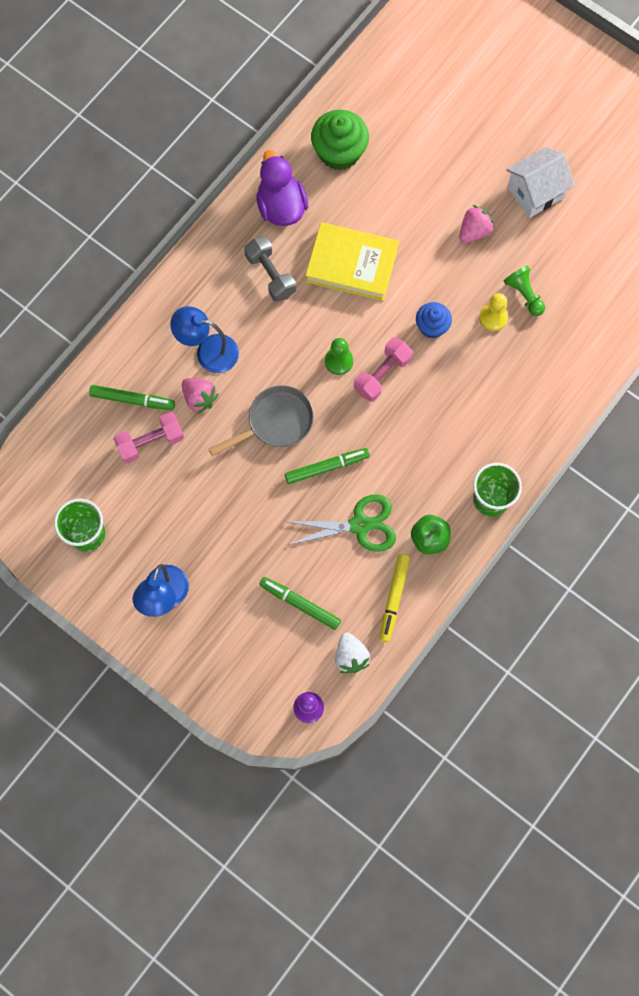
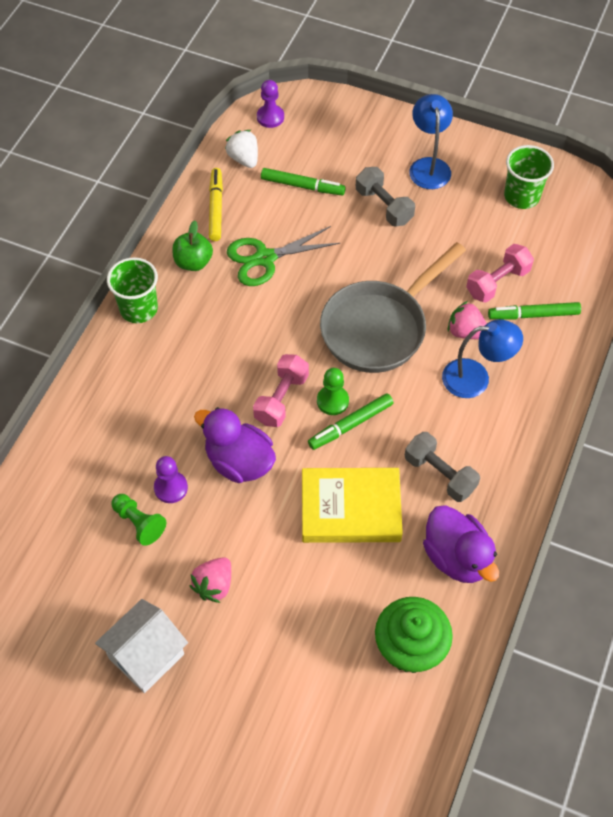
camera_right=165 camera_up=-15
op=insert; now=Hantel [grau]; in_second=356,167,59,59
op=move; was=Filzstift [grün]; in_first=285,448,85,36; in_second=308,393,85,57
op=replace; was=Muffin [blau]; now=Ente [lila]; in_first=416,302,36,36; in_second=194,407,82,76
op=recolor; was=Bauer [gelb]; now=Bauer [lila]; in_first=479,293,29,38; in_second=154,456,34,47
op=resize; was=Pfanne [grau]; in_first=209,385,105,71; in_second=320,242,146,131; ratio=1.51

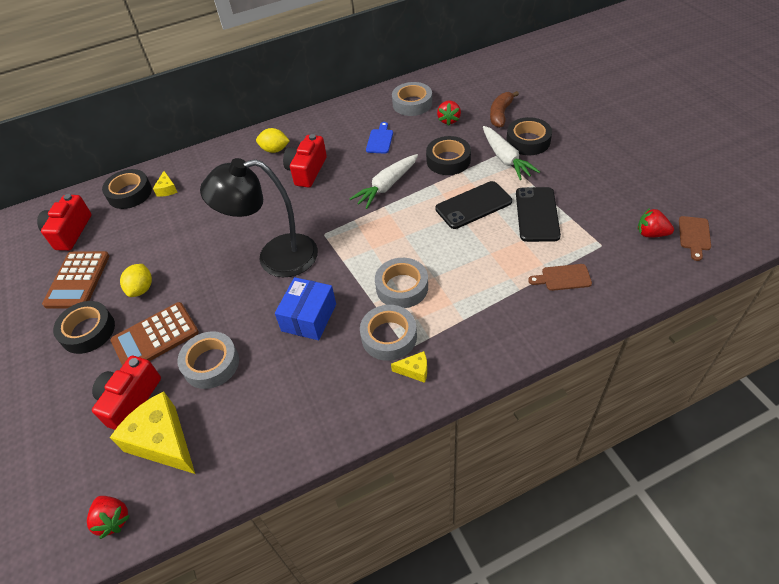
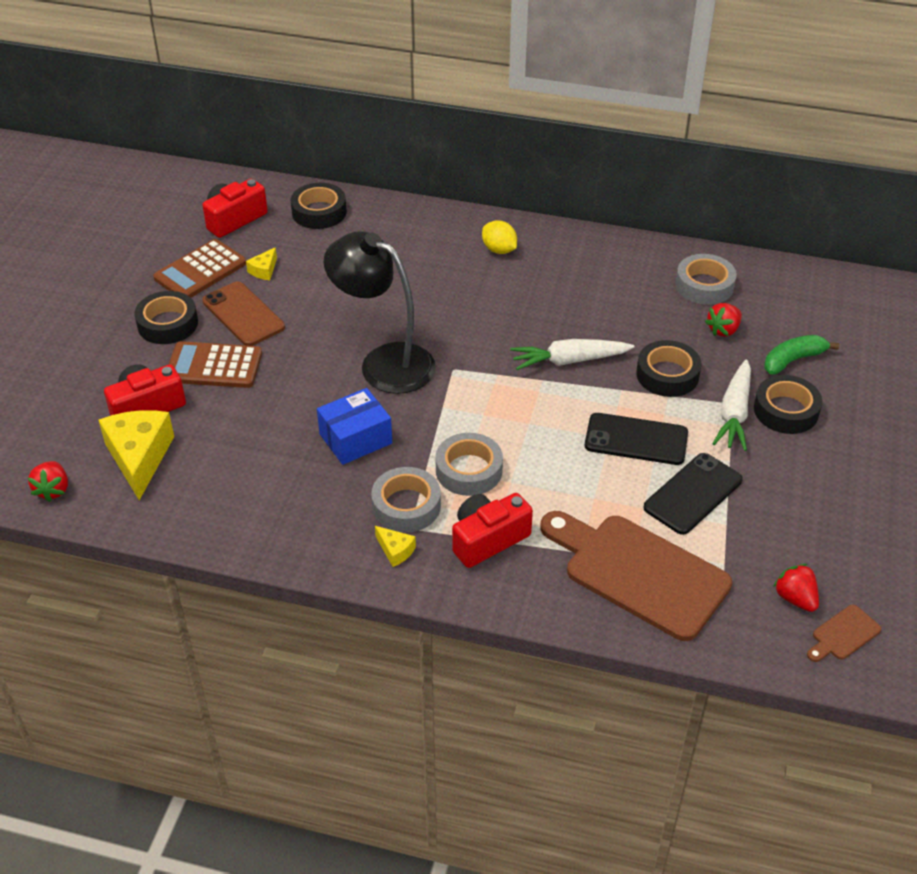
camera_right=35 camera_up=-5
op=delete; was=Klebeband [grau]; in_first=177,331,62,58
op=delete; was=Schneidebrett [blau]; in_first=366,122,27,32
op=move; was=Käse [gelb]; in_first=153,171,25,26; in_second=246,247,31,33
op=move; was=Kamera [rot]; in_first=283,134,44,54; in_second=452,493,81,75
op=replace; was=Zitrone [gelb]; now=Handy [braun]; in_first=120,264,32,33; in_second=202,281,83,65
op=recolor; was=Banane [braun]; now=Banane [grün]; in_first=490,91,29,37; in_second=764,335,75,40
op=resize; was=Schneidebrett [braun]; in_first=528,264,64,27; in_second=540,511,192,130; ratio=2.44

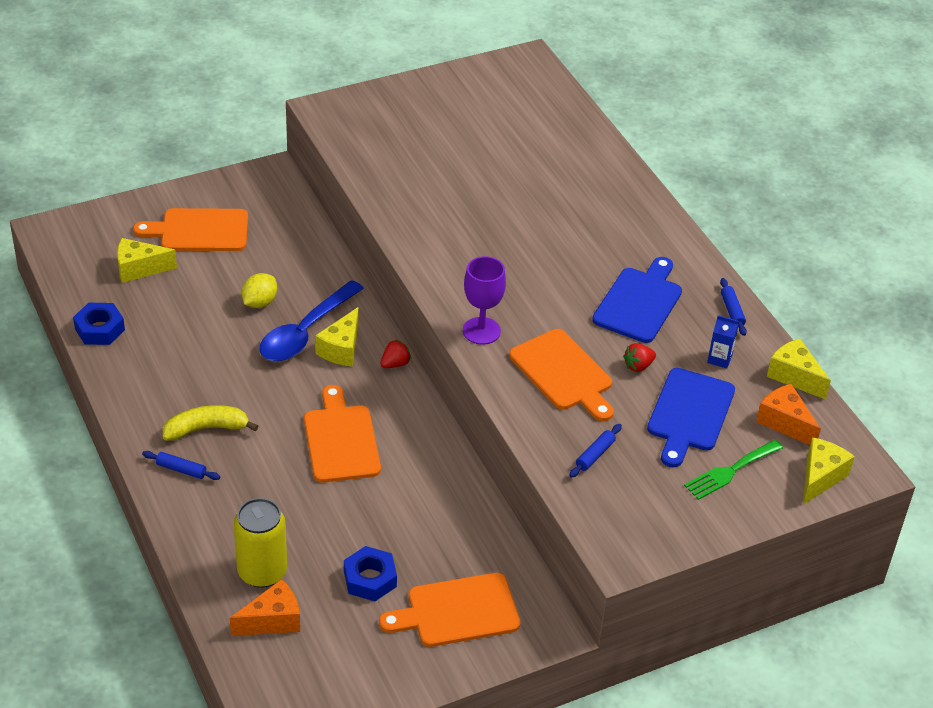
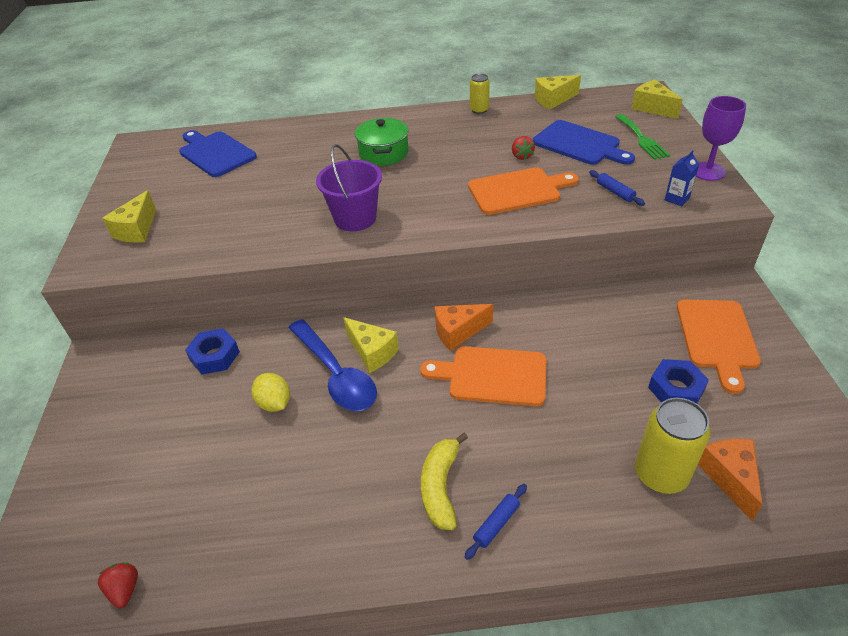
camera_right=-65 camera_up=0
op=delete; was=Schneidebrett [orange]; in_first=133,208,115,43
op=insert; now=Eimer [lila]; in_second=316,144,66,87
op=insert; now=Kochtopf [grün]; in_second=355,118,54,48
op=move; was=Sechskantmutter [blau]; in_first=73,303,52,42; in_second=185,328,55,46
op=move; was=Käse [gelb]; in_first=117,238,60,45; in_second=102,190,54,53
op=move; was=Erdbeere [rot]; in_first=380,340,31,28; in_second=98,562,40,46
op=move; was=Kelch [lila]; in_first=463,256,43,89; in_second=696,96,50,85
op=move; was=Schneidebrett [blau]; in_first=592,257,90,86; in_second=179,130,78,47
op=move; was=Getränkekarton [blau]; in_first=707,315,32,53; in_second=665,150,34,56
op=move; was=Käse [orange]; in_first=756,384,65,61; in_second=435,304,58,47
op=replace; was=Nudelholz [blau]; now=Dose [gelb]; in_first=720,278,27,58; in_second=470,73,20,41

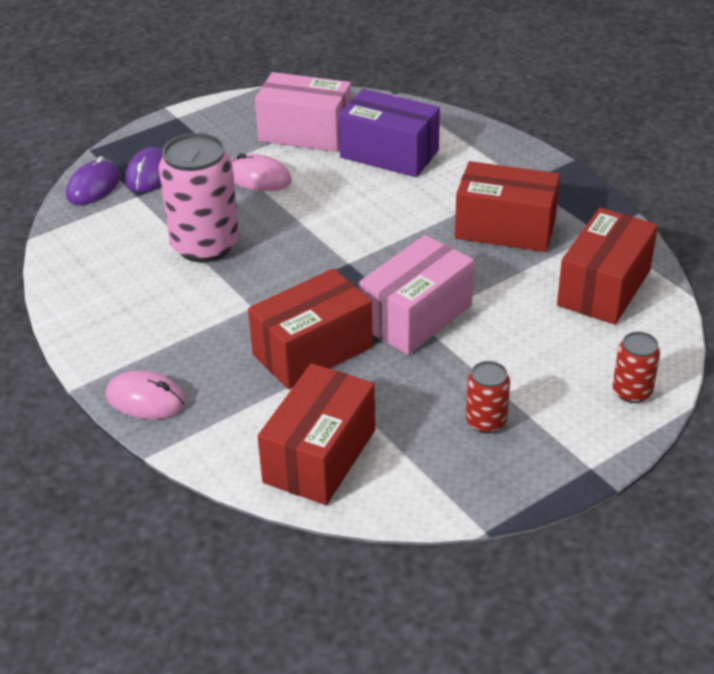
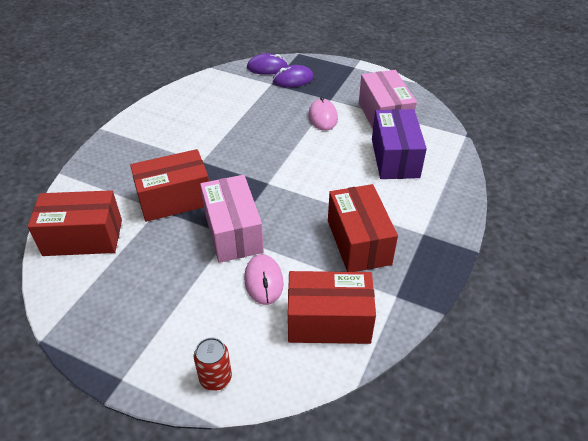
camera_right=60 camera_up=5
op=delete; was=Dose [rosa]; in_first=159,133,80,130
op=delete; was=Dose [rot]; in_first=466,361,44,72
op=move; was=Computermaus [rosa]; in_first=106,370,80,49; in_second=244,254,40,51
op=rotate; was=Schachtel [rot]; in_first=248,268,125,121; in_second=130,149,79,73; clockwise=-45
op=rotate; was=Schachtel [rosa]; in_first=359,235,115,120; in_second=200,175,64,88; clockwise=60

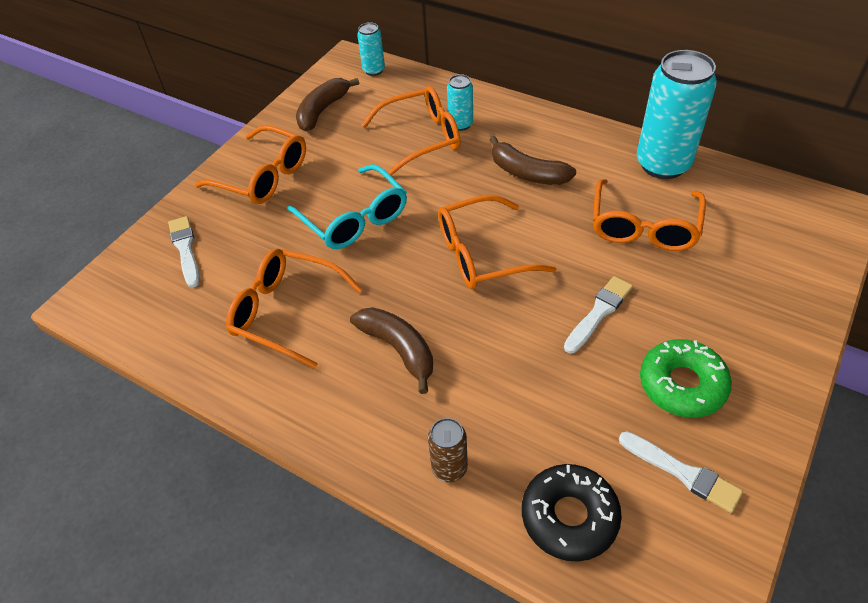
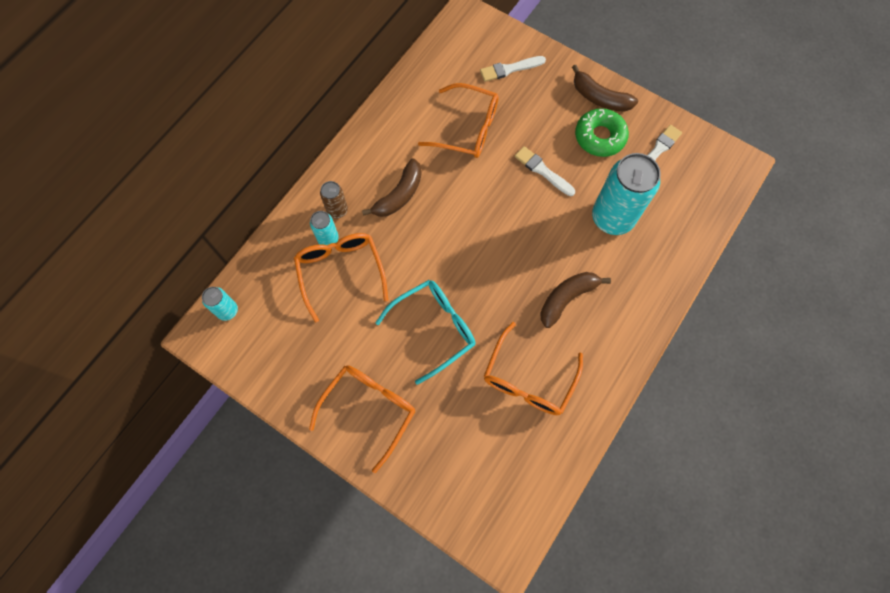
camera_right=-90 camera_up=20
op=delete; was=Brille [orange]; in_first=438,195,118,94
op=delete; was=Donut [schwarz]; in_first=522,464,100,98
op=move; was=Pinsel [weiß]; in_first=168,216,32,71; in_second=480,56,66,26
op=move; was=Banane [braun]; in_first=296,78,63,53; in_second=572,65,66,47
op=move; was=Dose [braun]; in_first=428,418,40,64; in_second=320,181,28,38
op=move; was=Dose [türkis]; in_first=637,50,80,129; in_second=592,153,69,82

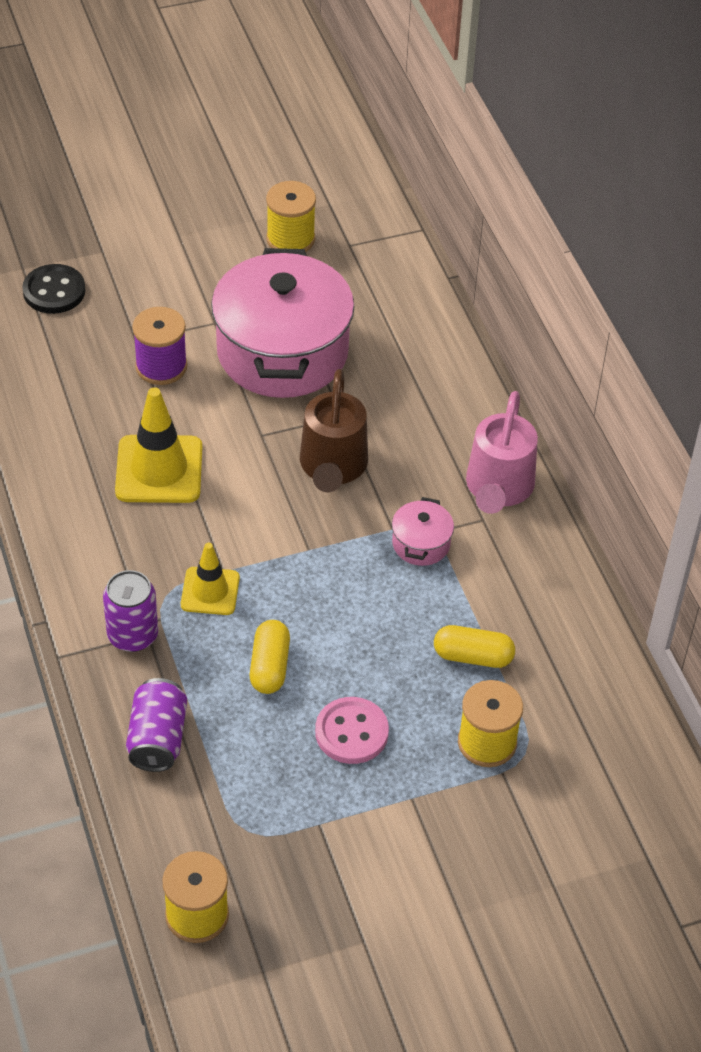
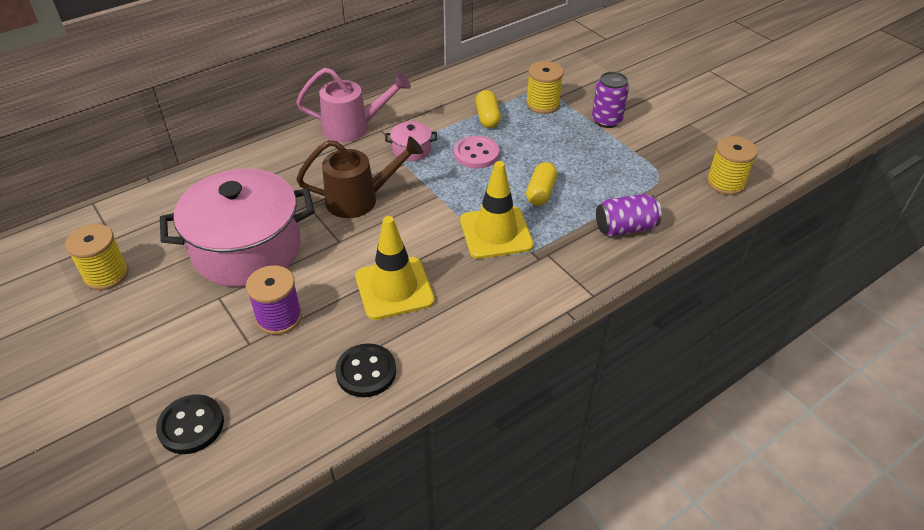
camera_right=-105 camera_up=-5
op=insert; now=Knopf [schwarz]; in_second=335,343,61,54
op=move; was=Dose [lila]; in_first=103,570,55,82; in_second=592,72,37,56
op=move; was=Knopf [rosa]; in_first=315,697,74,67; in_second=454,136,45,33
op=rotate; was=Kapsel [gelb]; in_first=250,620,40,74; in_second=526,162,31,44; clockwise=-60
op=resize; was=Leitkegel [gelb]; in_first=181,543,59,72; in_second=460,161,74,98; ratio=1.62

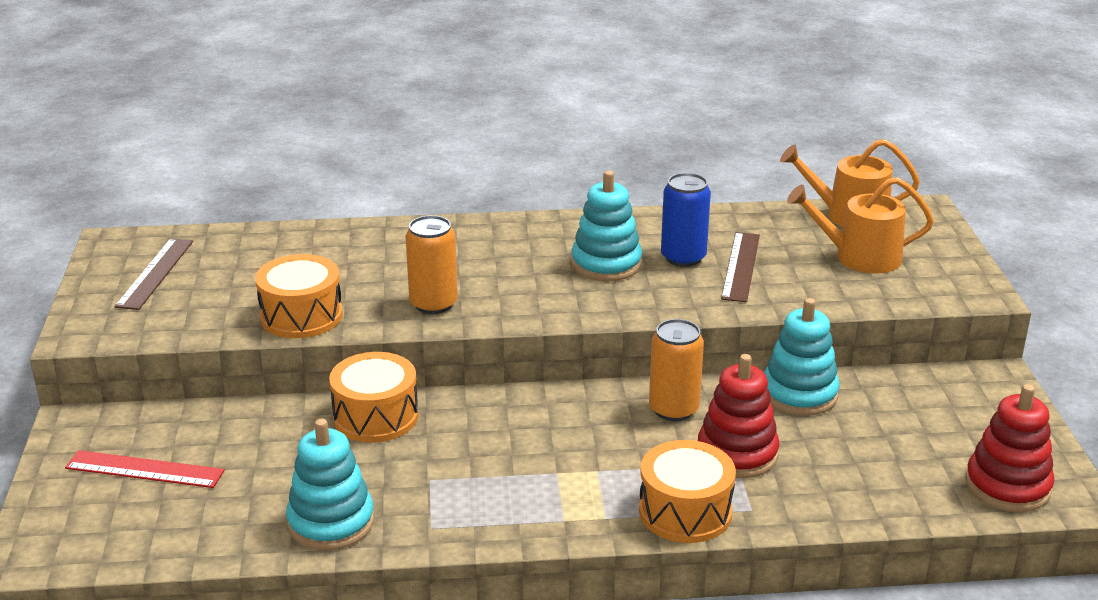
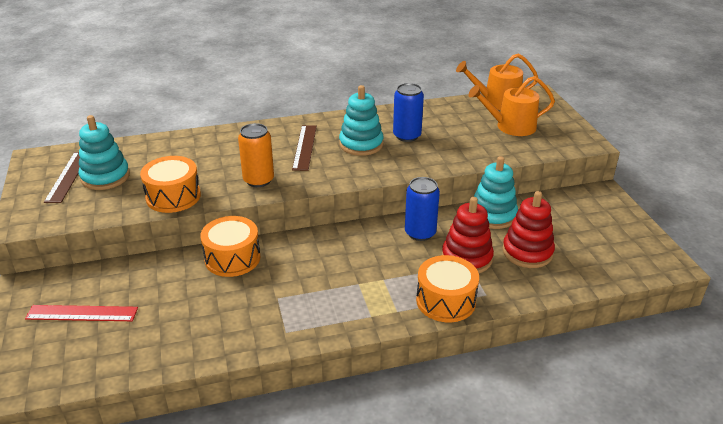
camera_right=-10 camera_up=5
op=move; was=Stapelspielzeug [türkis]; in_first=286,419,88,132; in_second=78,115,52,75
op=move; was=Lineal [braun]; in_first=721,232,39,70; in_second=292,125,25,46
op=move; was=Stapelspielzeug [rot]; in_first=965,384,89,128; in_second=502,191,53,77
op=recolor; was=Dose [orange]; now=Dose [blau]; in_first=649,319,55,102; in_second=405,177,35,64

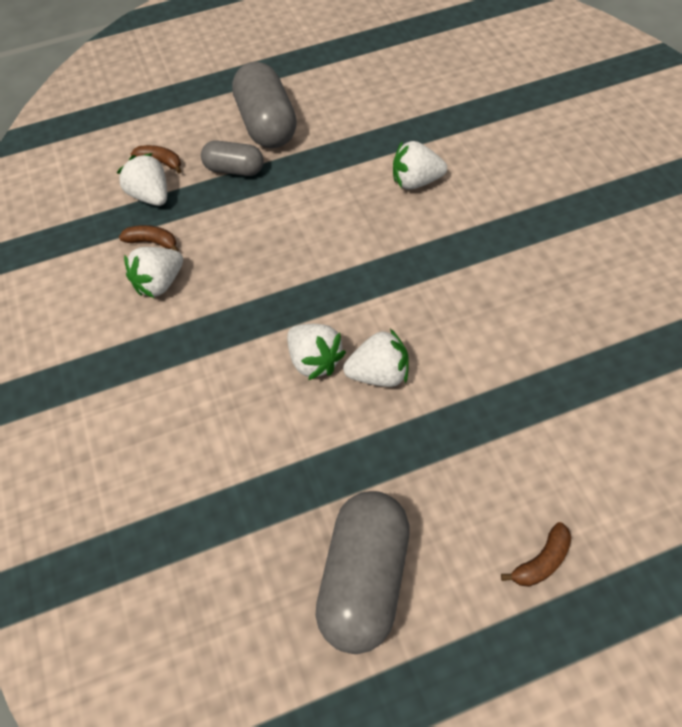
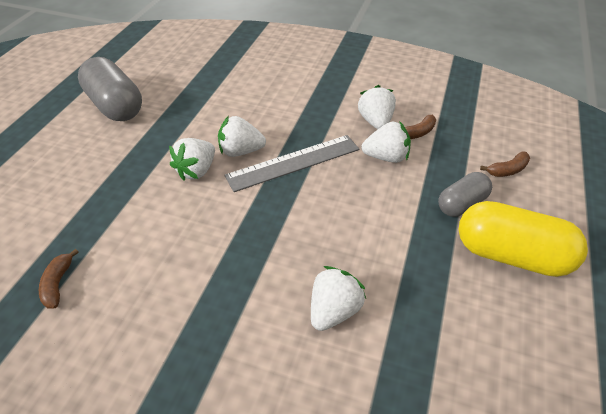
camera_right=125 camera_up=-10
op=insert; now=Lineal [grau]; in_second=225,135,134,57
op=move; was=Erdbeere [weiß]; in_first=117,153,50,53; in_second=362,121,49,42
op=move; was=Banane [braun]; in_first=501,522,70,65; in_second=39,249,40,60
op=recolor; was=Kapsel [grau]; now=Kapsel [gelb]; in_first=232,62,65,86; in_second=459,201,129,76

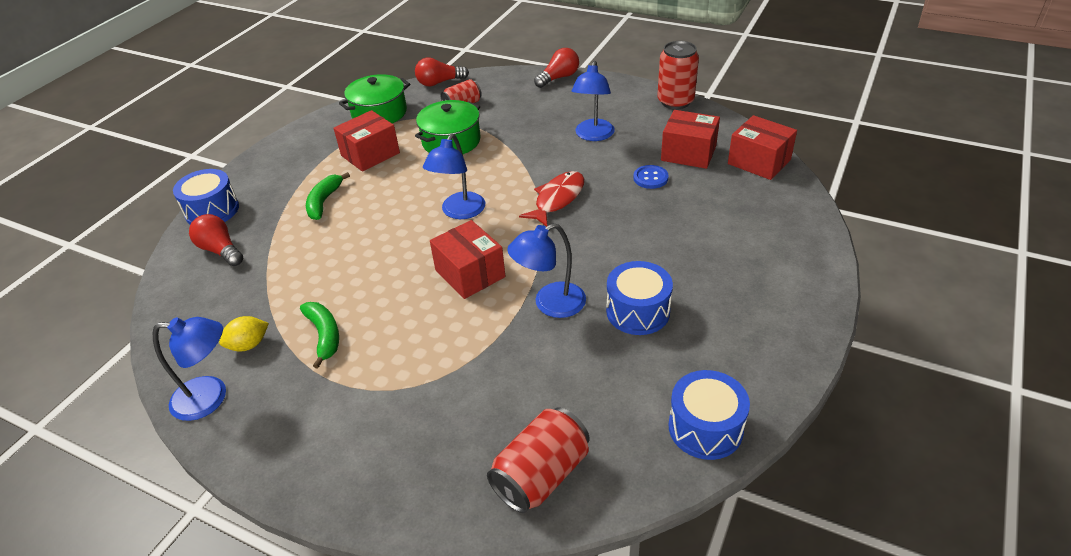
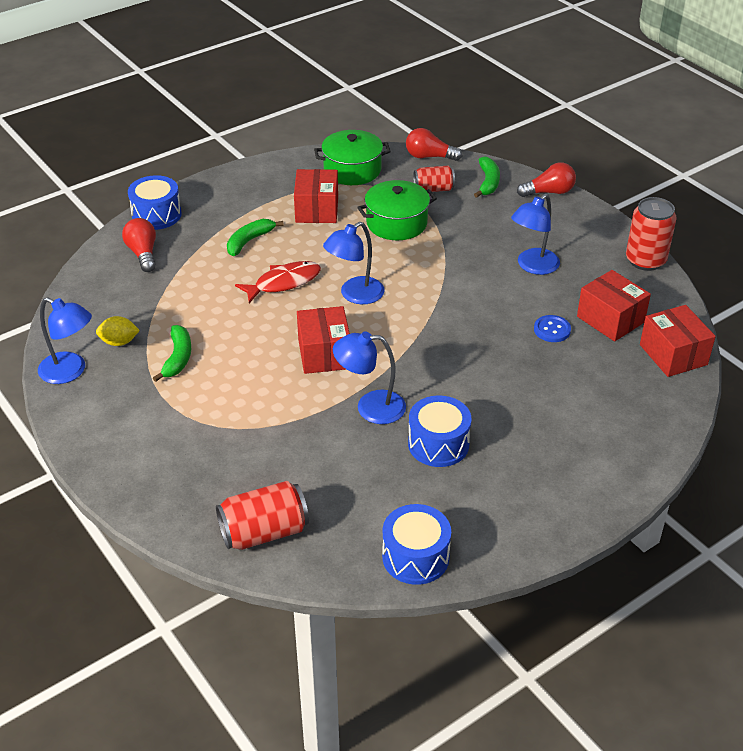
camera_right=25 camera_up=0
op=insert; now=Banane [grün]; in_second=474,157,26,41
op=move; was=Fisch [rot]; in_first=519,171,65,56; in_second=235,261,86,42
op=rotate; was=Schachtel [rot]; in_first=334,110,66,62; in_second=294,169,44,54; clockwise=-75

